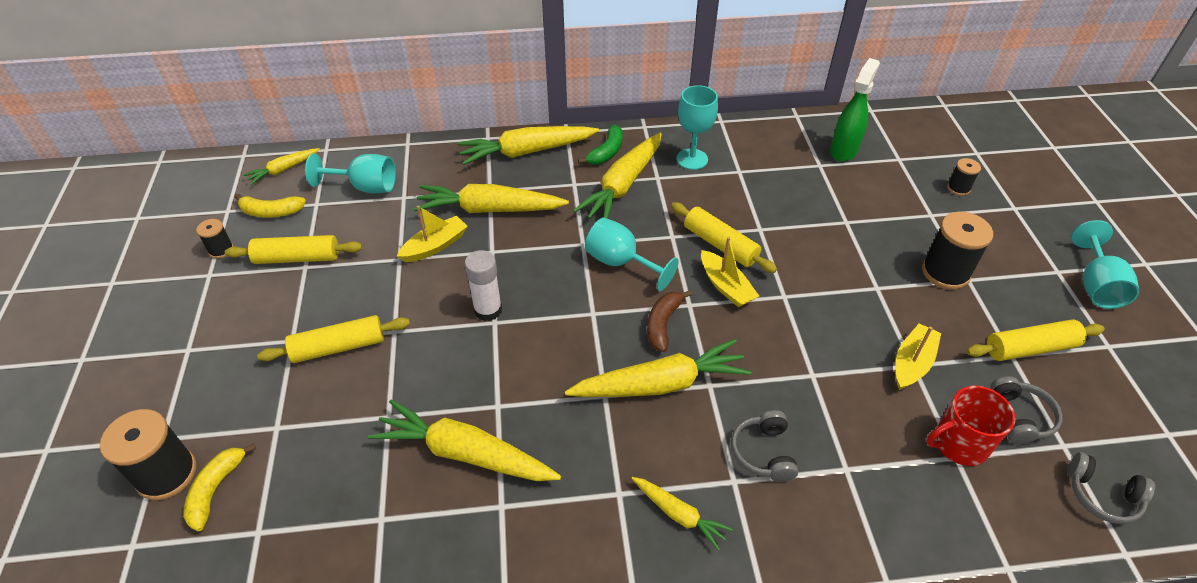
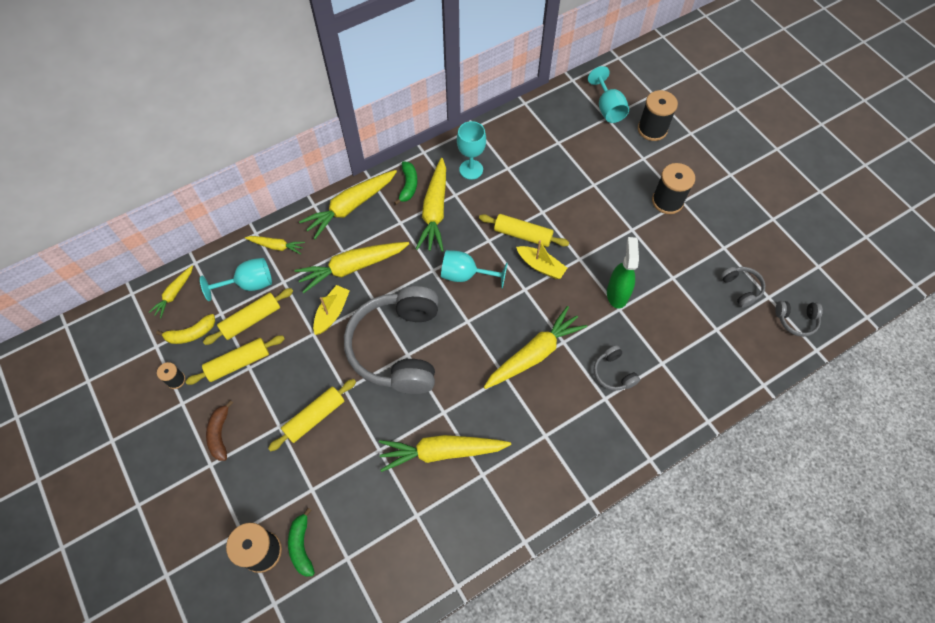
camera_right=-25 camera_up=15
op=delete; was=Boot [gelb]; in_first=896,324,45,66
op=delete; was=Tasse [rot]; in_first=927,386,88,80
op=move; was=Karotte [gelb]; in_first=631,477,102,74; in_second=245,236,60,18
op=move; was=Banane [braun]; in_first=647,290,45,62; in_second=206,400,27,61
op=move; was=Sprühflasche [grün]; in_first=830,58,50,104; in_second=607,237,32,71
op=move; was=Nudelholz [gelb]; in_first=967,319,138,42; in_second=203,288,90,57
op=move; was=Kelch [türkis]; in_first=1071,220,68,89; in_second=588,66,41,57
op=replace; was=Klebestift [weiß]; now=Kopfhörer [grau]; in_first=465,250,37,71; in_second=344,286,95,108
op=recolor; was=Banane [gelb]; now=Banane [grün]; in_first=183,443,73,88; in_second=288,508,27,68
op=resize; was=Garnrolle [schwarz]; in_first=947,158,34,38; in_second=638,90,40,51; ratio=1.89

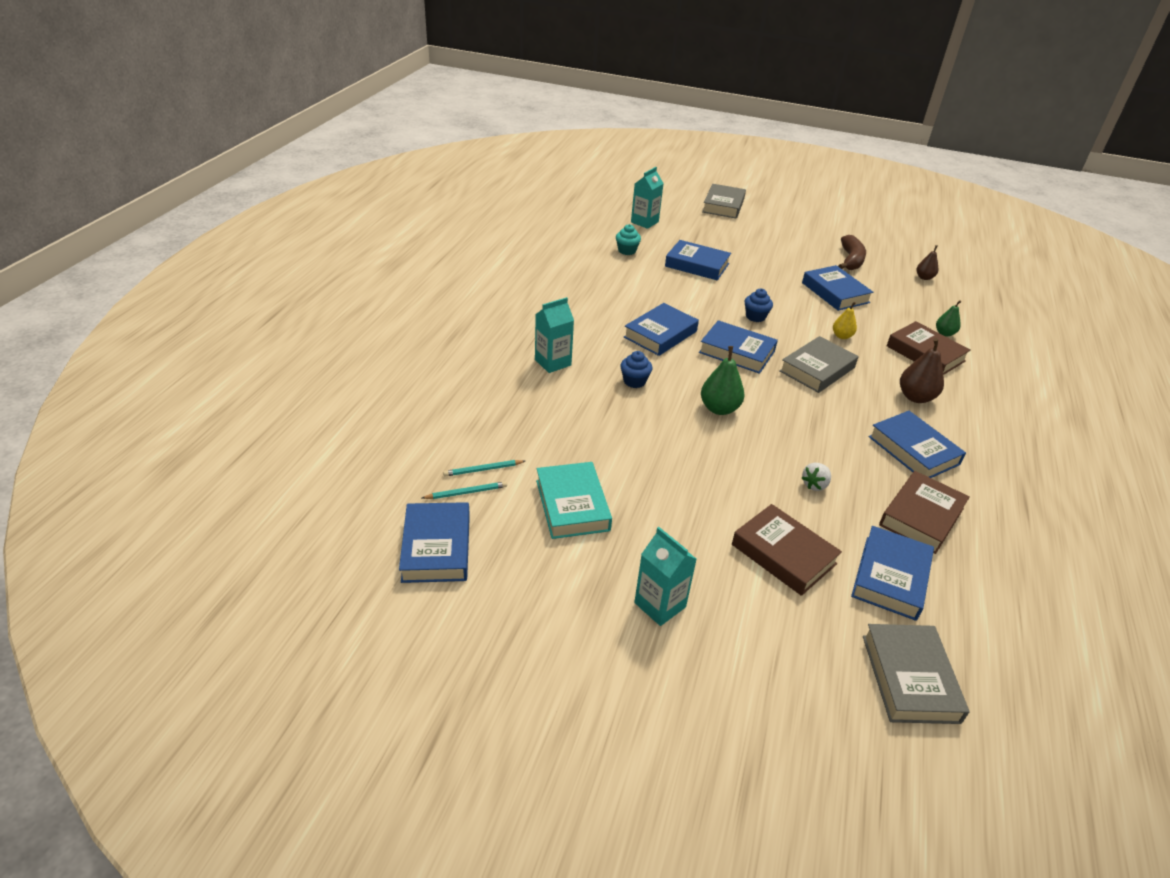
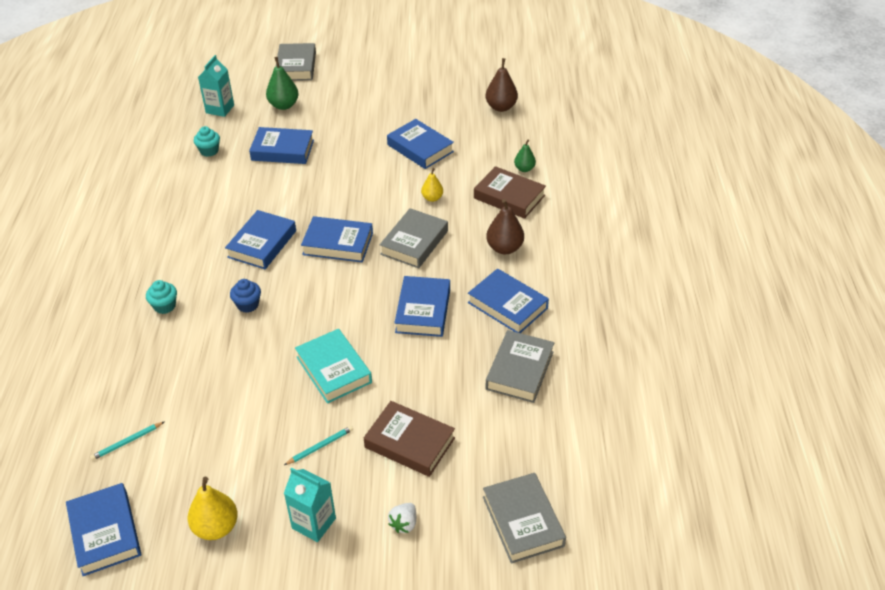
camera_right=-15 camera_up=5
op=delete; was=Muffin [blau]; in_first=745,289,28,33
op=delete; was=Banane [braun]; in_first=838,235,28,35
op=insert; now=Birne [gelb]; in_second=188,477,50,63
op=move; was=Bleistift [türkis]; in_first=422,481,85,18; in_second=284,426,69,39
op=move; was=Buch [türkis]; in_first=536,462,76,77; in_second=295,329,77,74
op=move; was=Birne [grün]; in_first=701,346,44,69; in_second=266,57,33,53
op=move; was=Erdbeere [weiß]; in_first=802,463,29,28; in_second=388,503,28,30
op=move; was=Buch [blau]; in_first=851,526,83,95; in_second=394,276,56,61
op=replace; was=Getränkekarton [türkis]; now=Muffin [türkis]; in_first=535,297,39,76; in_second=146,280,31,34
op=recolor; was=Buch [braun]; now=Buch [grau]; in_first=879,471,91,83; in_second=485,330,69,73
op=resize; was=Birne [braun]; in_first=917,245,21,35; in_second=486,58,32,54; ratio=1.62

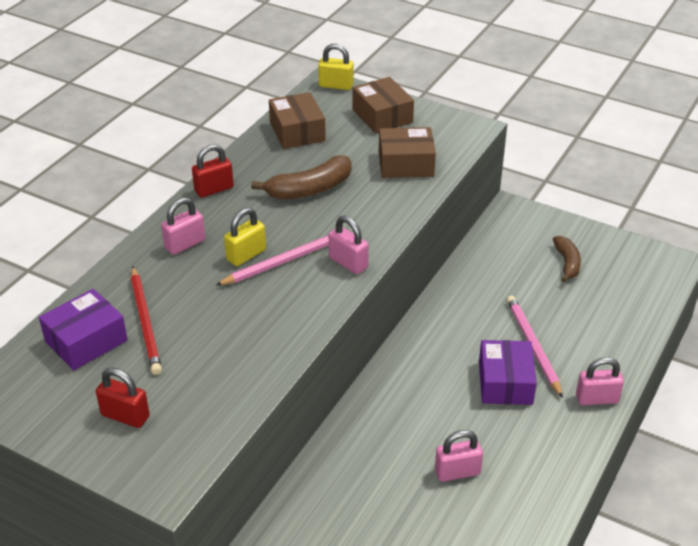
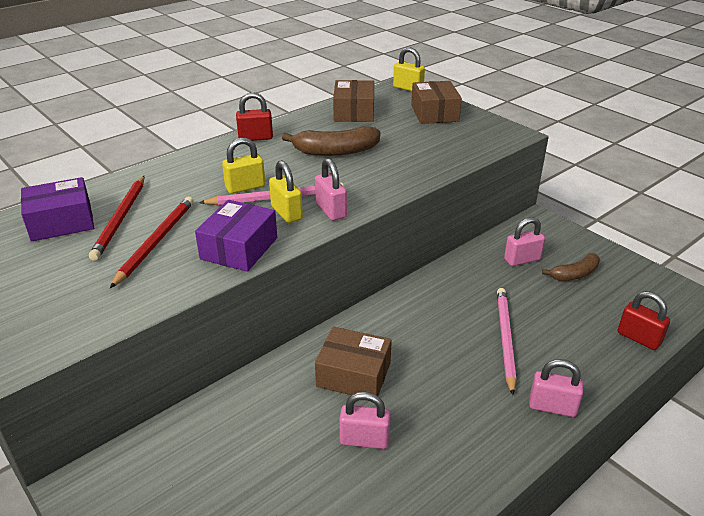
camera_right=20 camera_up=-5
op=insert; now=Bleistift [rot]; in_second=110,196,84,92
op=insert; now=Vorhängeschloss [gelb]; in_second=269,160,34,63
op=move; was=Vorhängeschloss [rot]; in_first=96,367,53,61; in_second=618,291,52,59
op=move; was=Vorhängeschloss [rosa]; in_first=161,197,44,58; in_second=504,217,41,49
op=move; was=Schachtel [braun]; in_first=379,127,57,51; in_second=315,327,77,69
op=move; was=Schachtel [lila]; in_first=479,340,58,65; in_second=195,200,82,72
op=rotate; was=Banane [braun]; in_first=553,236,28,46; in_second=542,253,58,28; clockwise=45

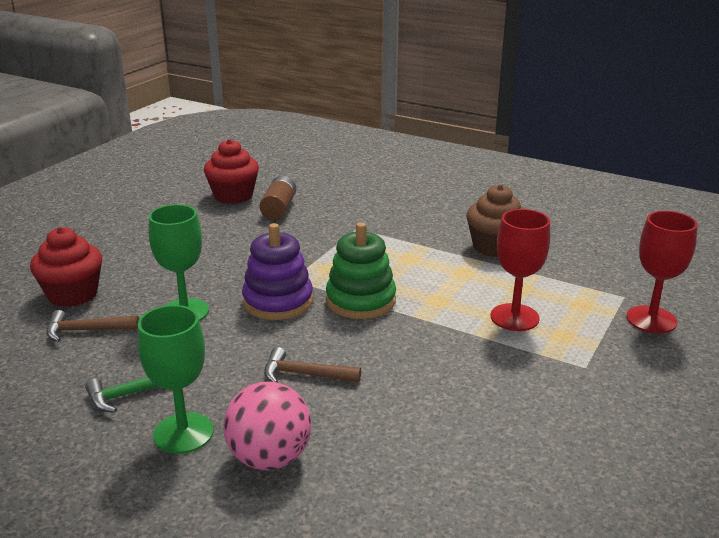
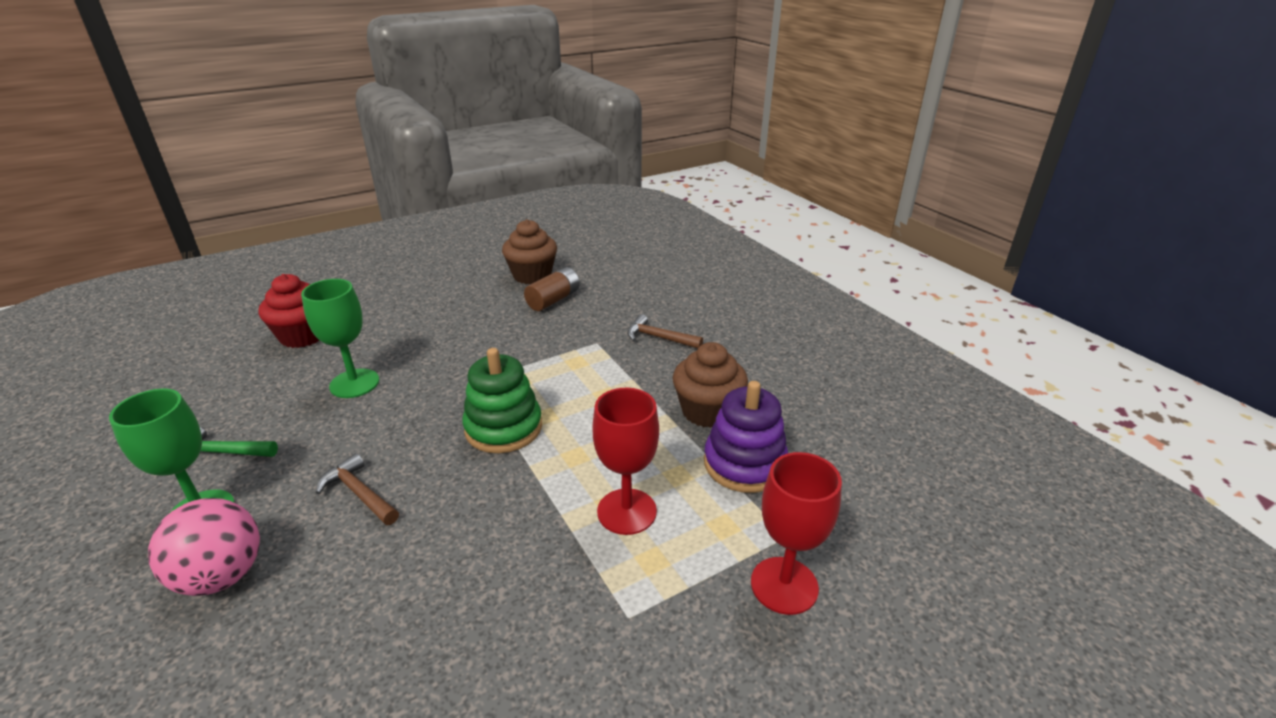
camera_right=30 camera_up=5
op=move; was=Hammer [braun]; in_first=47,310,92,32; in_second=627,314,76,34
op=move; was=Stapelspielzeug [lila]; in_first=242,223,71,97; in_second=704,381,84,112
op=recolor; was=Muffin [rot]; now=Muffin [braun]; in_first=204,139,55,65; in_second=502,219,55,65

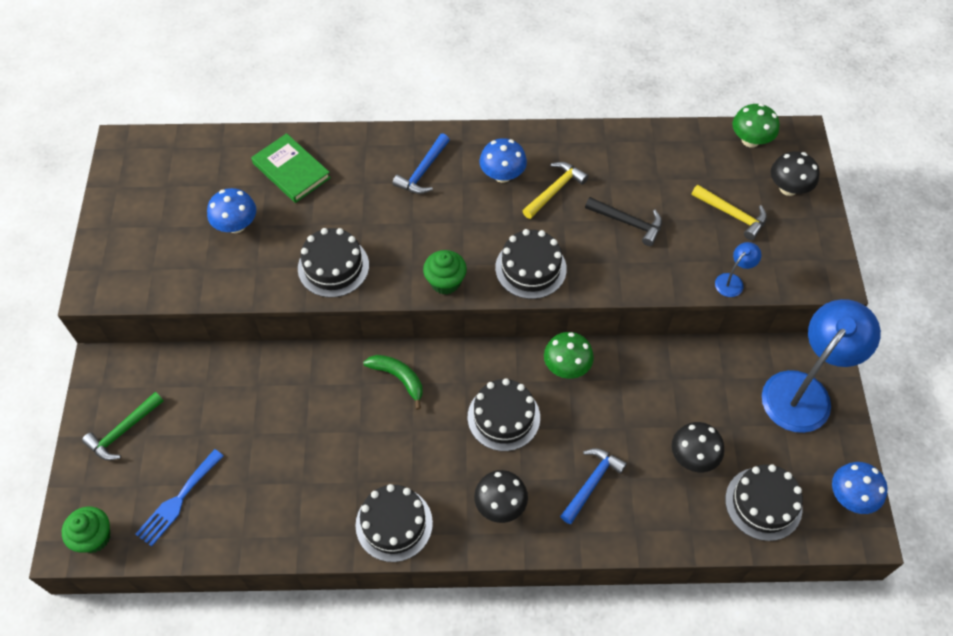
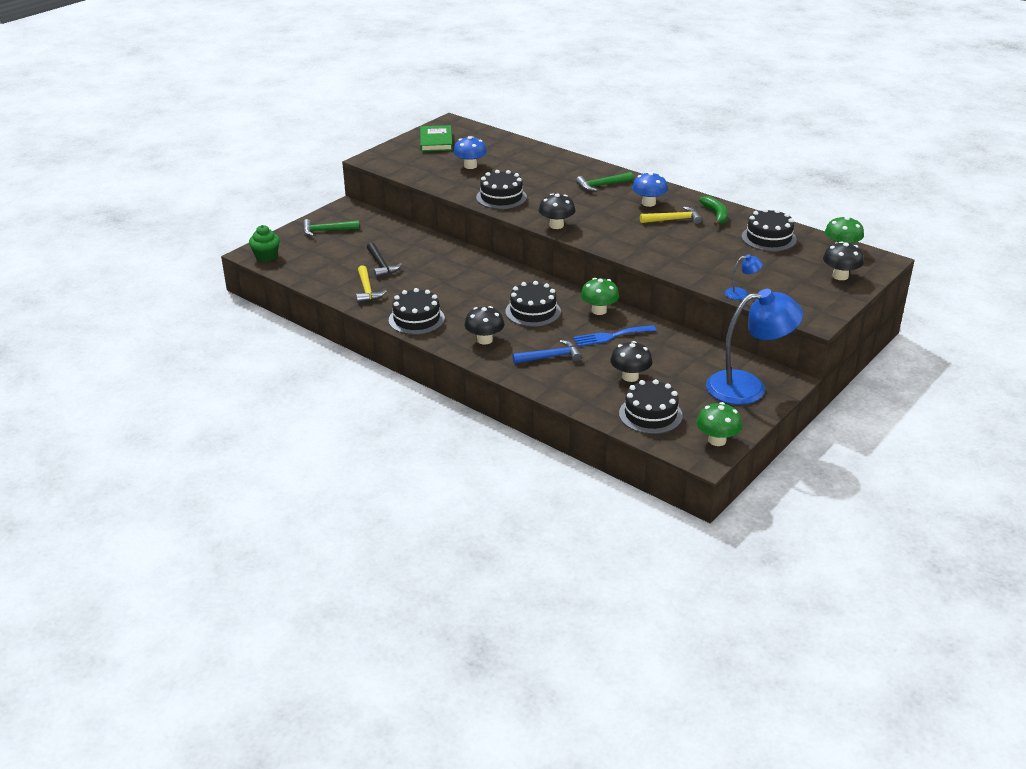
camera_right=40 camera_up=-25
op=move; was=Gabel [blau]; in_first=136,449,88,98; in_second=573,325,83,22
op=move; was=Buch [grün]; in_first=251,133,80,70; in_second=420,125,32,27
op=move; was=Banane [grün]; in_first=363,355,60,55; in_second=699,196,29,30
op=move; was=Kuchen [schwarz]; in_first=495,229,72,70; in_second=742,208,55,44
op=move; was=Hammer [schwarz]; in_first=585,197,77,49; in_second=367,242,35,36
op=move; was=Hammer [gelb]; in_first=691,185,76,55; in_second=356,265,31,38
op=replace; was=Muffin [grün]; now=Pilz [schwarz]; in_first=423,250,44,45; in_second=539,193,36,36
op=recolor; was=Hammer [blau]; now=Hammer [grün]; in_first=392,134,58,60; in_second=576,172,57,19
op=recolor; was=Pilz [blau]; now=Pilz [grün]; in_first=832,462,56,52; in_second=696,402,46,44

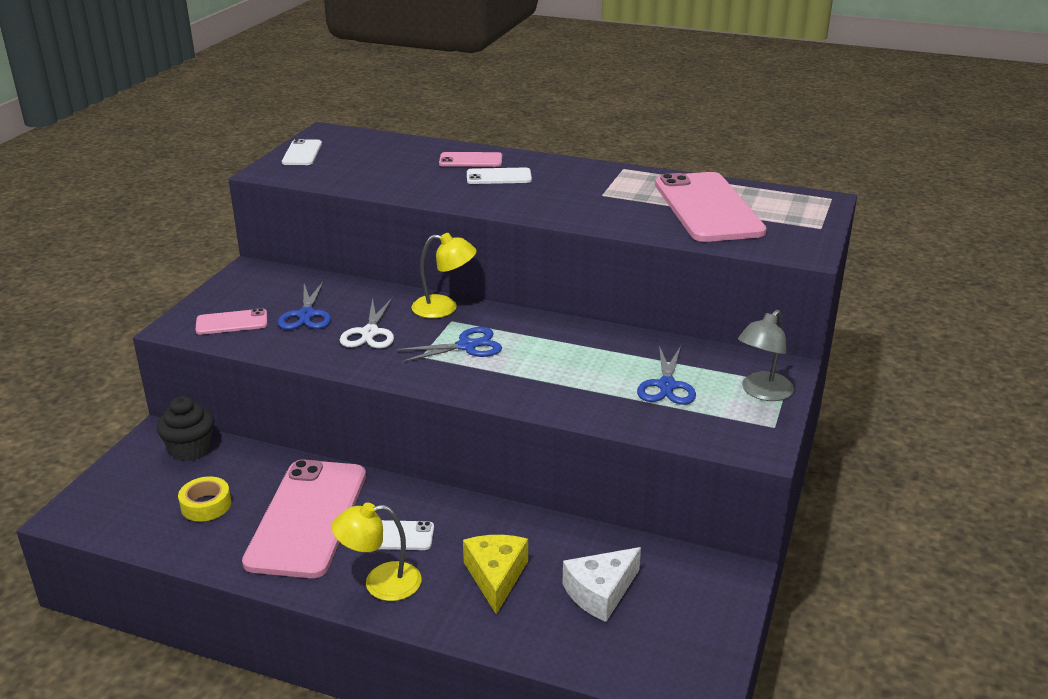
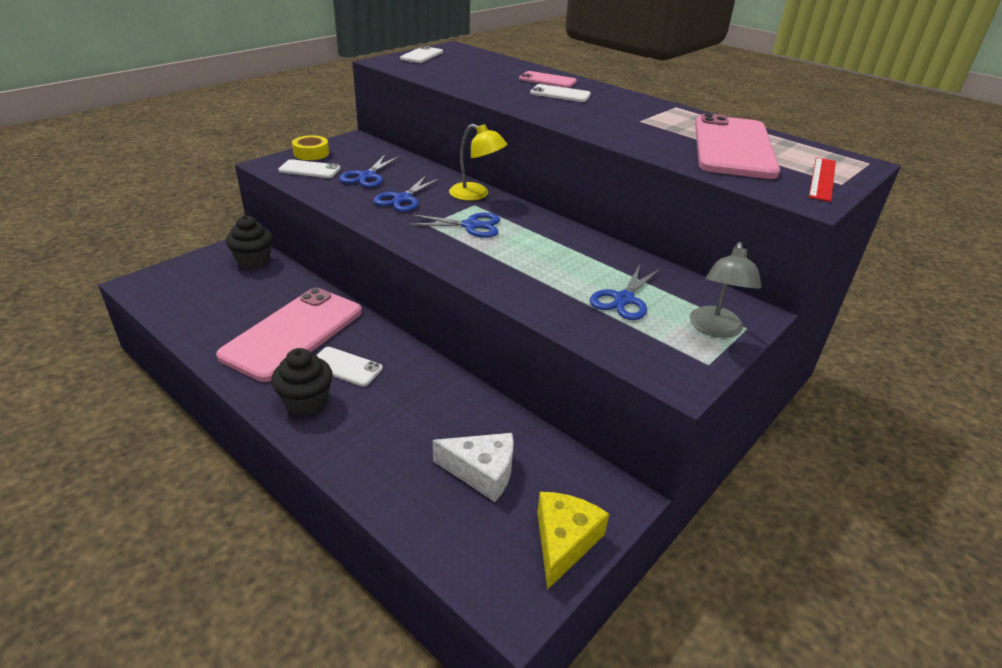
camera_right=20 camera_up=5
op=insert; now=Lineal [rot]; in_second=809,157,27,45
op=move; was=Klebeband [gelb]; in_first=178,476,53,46; in_second=292,135,37,25
op=move; was=Käse [gelb]; in_first=463,535,65,80; in_second=537,492,72,98
op=replace; was=Lampe [gelb]; now=Muffin [schwarz]; in_first=331,503,91,98; in_second=271,348,62,68
op=recolor; was=Handy [rosa]; now=Handy [weiß]; in_first=196,308,71,27; in_second=278,159,63,19
op=recolor; was=Schere [weiß]; now=Schere [blau]; in_first=340,298,54,50; in_second=373,176,68,36
op=rotate; was=Käse [weiß]; in_first=562,547,79,75; in_second=433,433,81,69; clockwise=-150
op=rotate; was=Lampe [grau]; in_first=738,310,56,91; in_second=690,242,71,96; clockwise=-45

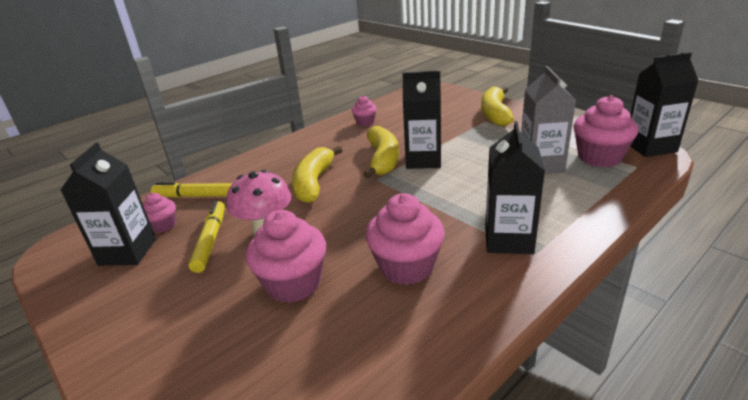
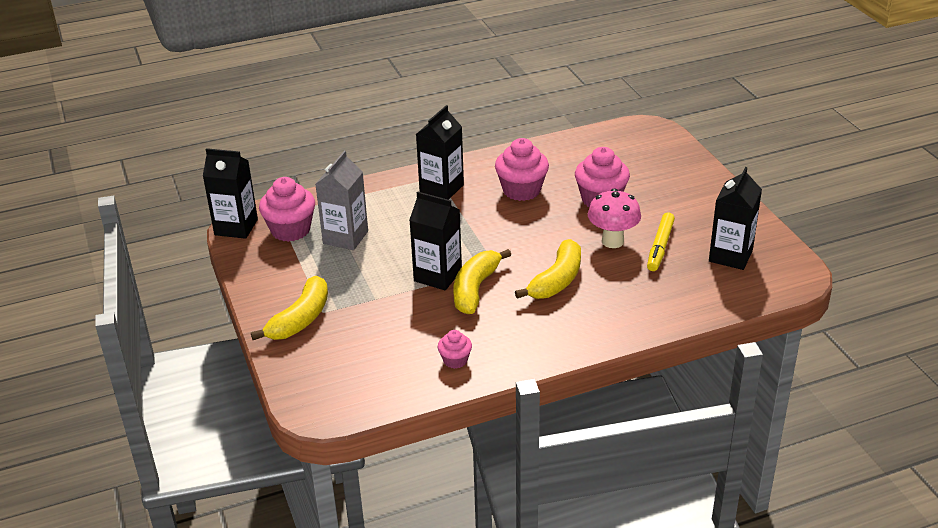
camera_right=-160 camera_up=5
op=delete; was=Muffin [rosa]; in_first=143,193,33,40
op=delete; was=Filzstift [gelb]; in_first=151,182,82,16

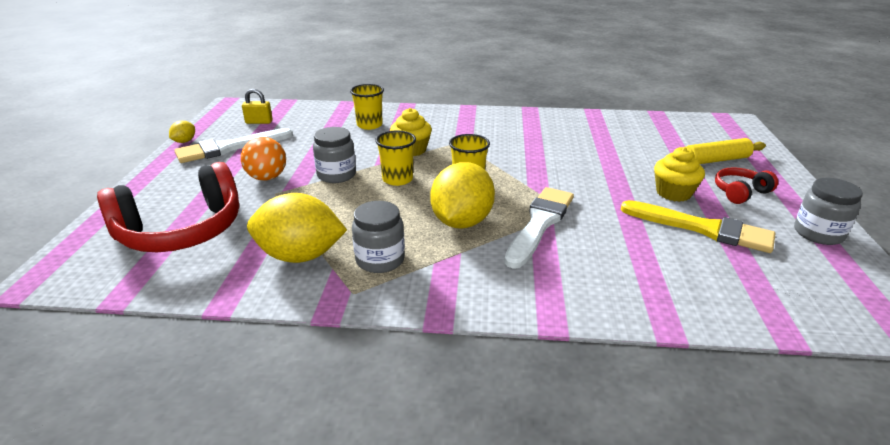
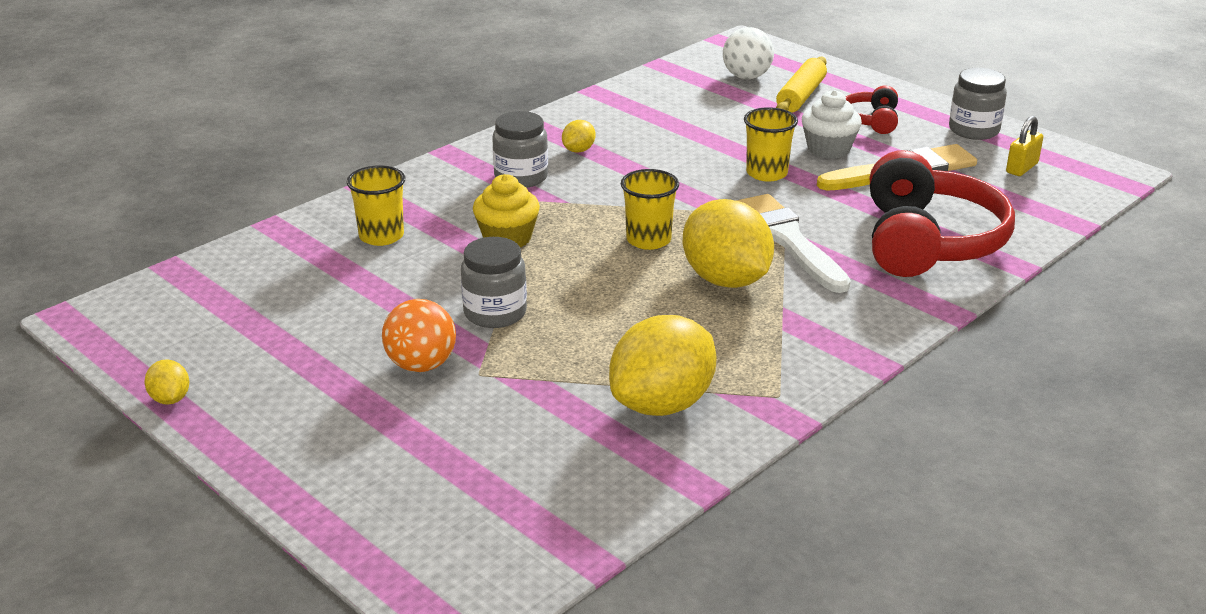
camera_right=-50 camera_up=0
op=delete; was=Pinsel [weiß]; in_first=174,128,119,35
op=insert; now=Zitrone [gelb]; in_second=562,120,34,33
op=insert; now=Ball [weiß]; in_second=723,27,51,52
op=move; was=Kopfhörer [rot]; in_first=97,162,142,90; in_second=870,150,145,127
op=move; was=Vorhängeschloss [gelb]; in_first=242,89,31,35; in_second=1006,116,37,60
op=move; was=Einmachglas [grau]; in_first=352,201,53,72; in_second=492,111,56,77
op=move; was=Becher [gelb]; in_first=375,131,41,55; in_second=744,107,54,74
op=recolor; was=Muffin [gelb]; now=Muffin [weiß]; in_first=654,147,51,55; in_second=802,90,60,69

